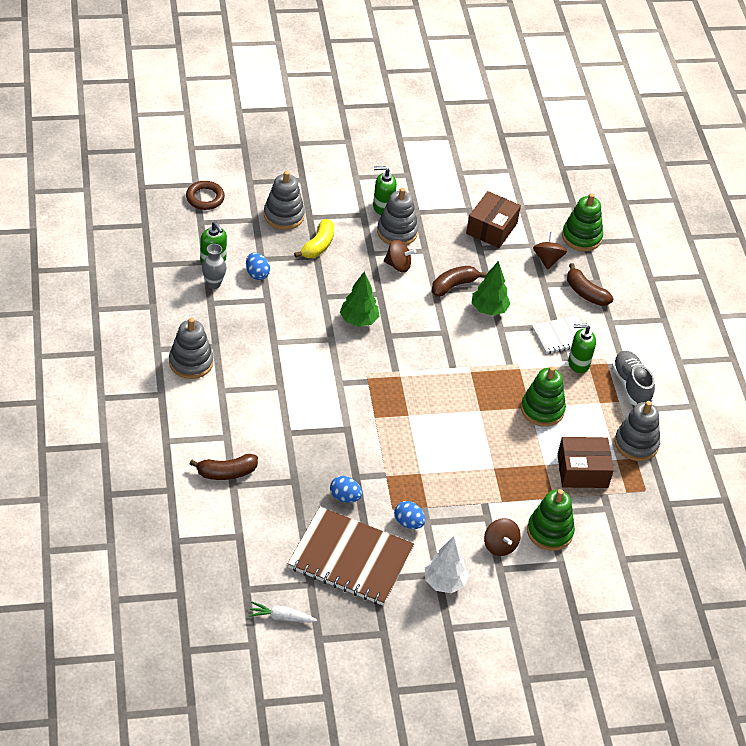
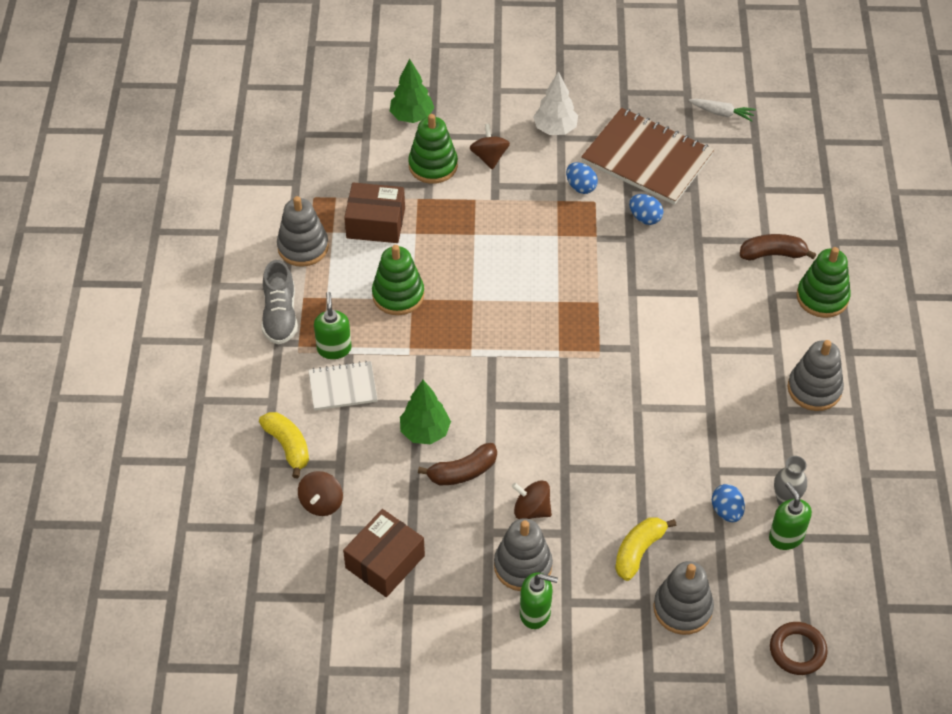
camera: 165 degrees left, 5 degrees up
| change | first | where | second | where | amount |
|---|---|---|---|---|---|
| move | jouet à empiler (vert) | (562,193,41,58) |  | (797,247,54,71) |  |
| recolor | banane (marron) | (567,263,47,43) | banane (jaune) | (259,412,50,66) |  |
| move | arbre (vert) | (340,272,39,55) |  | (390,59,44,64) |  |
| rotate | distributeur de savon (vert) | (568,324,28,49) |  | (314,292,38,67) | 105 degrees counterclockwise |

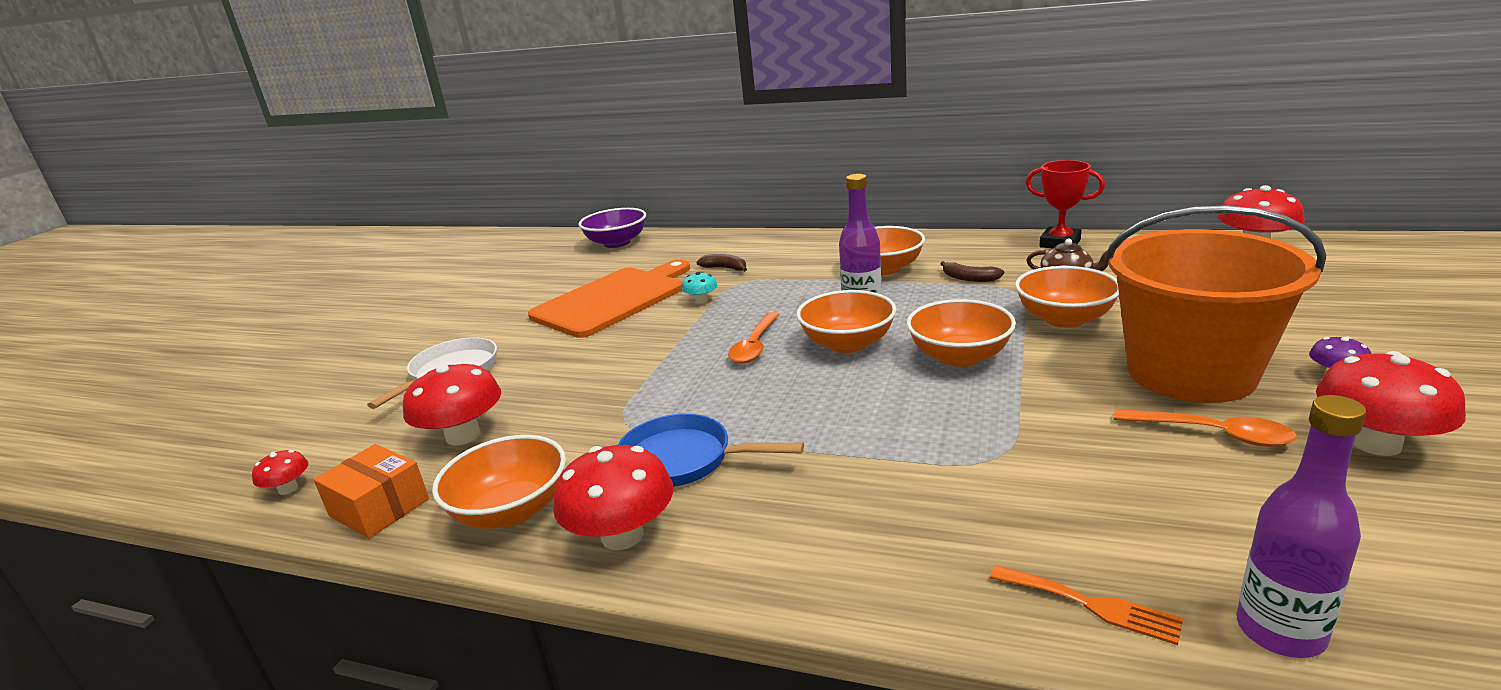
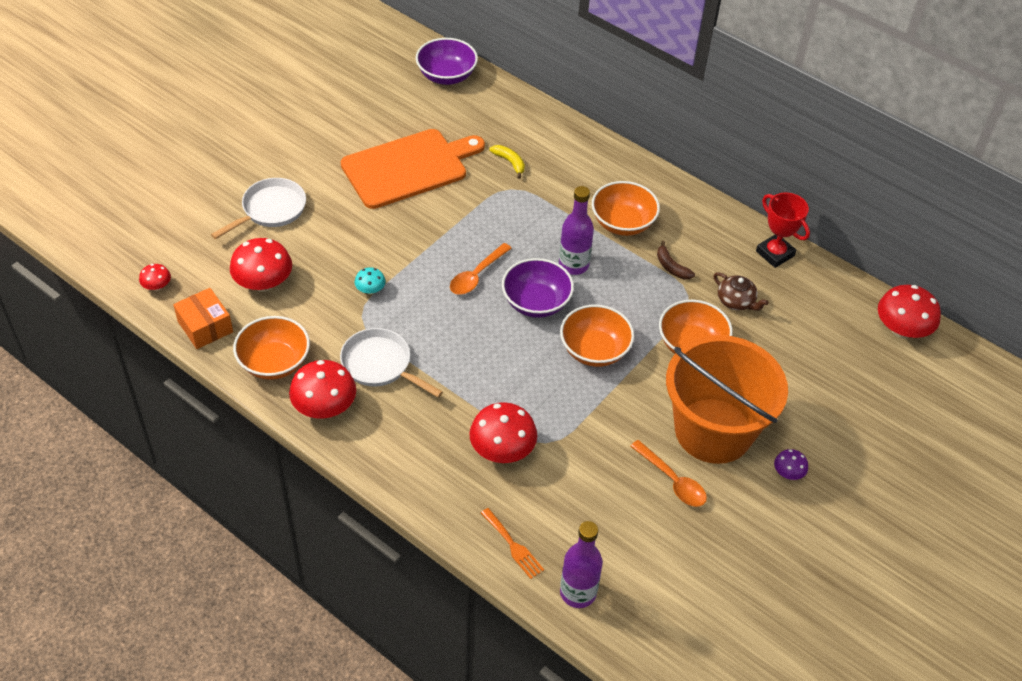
camera: 15 degrees right, 25 degrees up
| change | first | where | second | where | amount |
|---|---|---|---|---|---|
| recolor | banane (marron) | (697,254,50,18) | banane (jaune) | (489,145,36,34) |  |
| move | champignon (turquoise) | (682,272,36,31) |  | (354,267,32,27) |  |
| recolor | bol (orange) | (797,290,99,63) | bol (violet) | (502,258,72,60) |  |
| move | champignon (rouge) | (1316,351,150,105) |  | (469,402,68,61) |  |
| recolor | poêle (bleu) | (618,414,186,73) | poêle (blanc) | (340,328,103,70) |  |

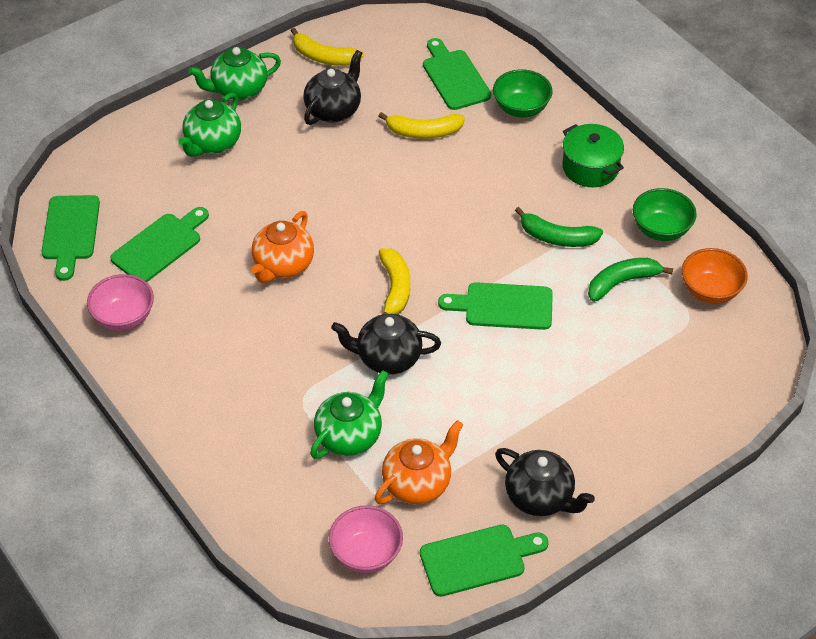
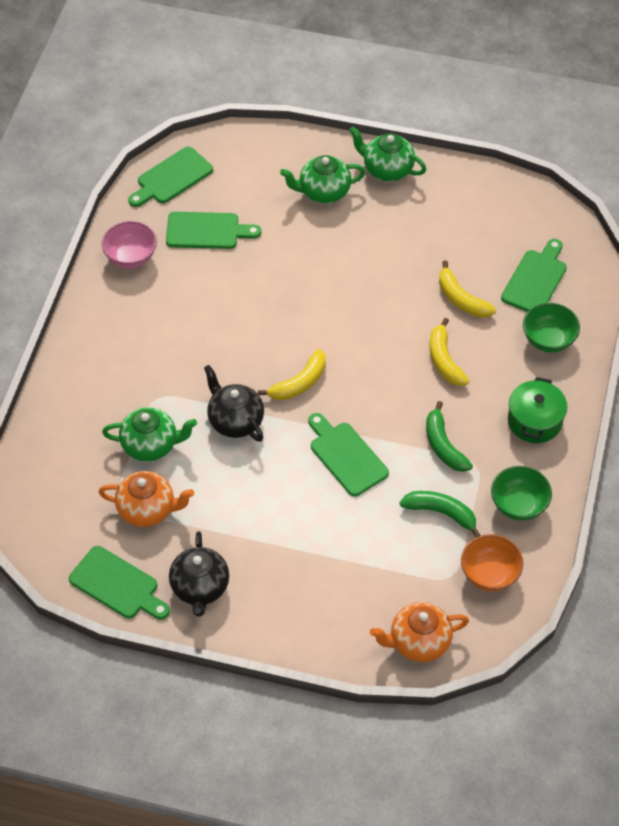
camera: 50 degrees right, 5 degrees up
| change | first | where | second | where | amount |
|---|---|---|---|---|---|
| move | banane (jaune) | (291,28,73,38) |  | (430,318,39,68) |  |
| delete | théière (noir) | (303,50,59,75) |  |  |  |
| move | théière (orange) | (251,211,63,72) |  | (370,602,99,60) |  |
| delete | bol (rose) | (329,505,74,68) |  |  |  |

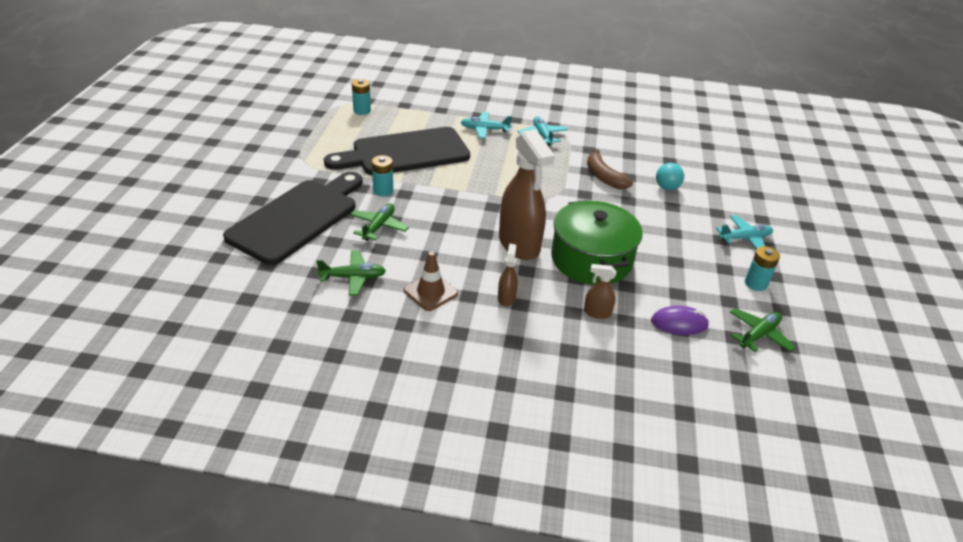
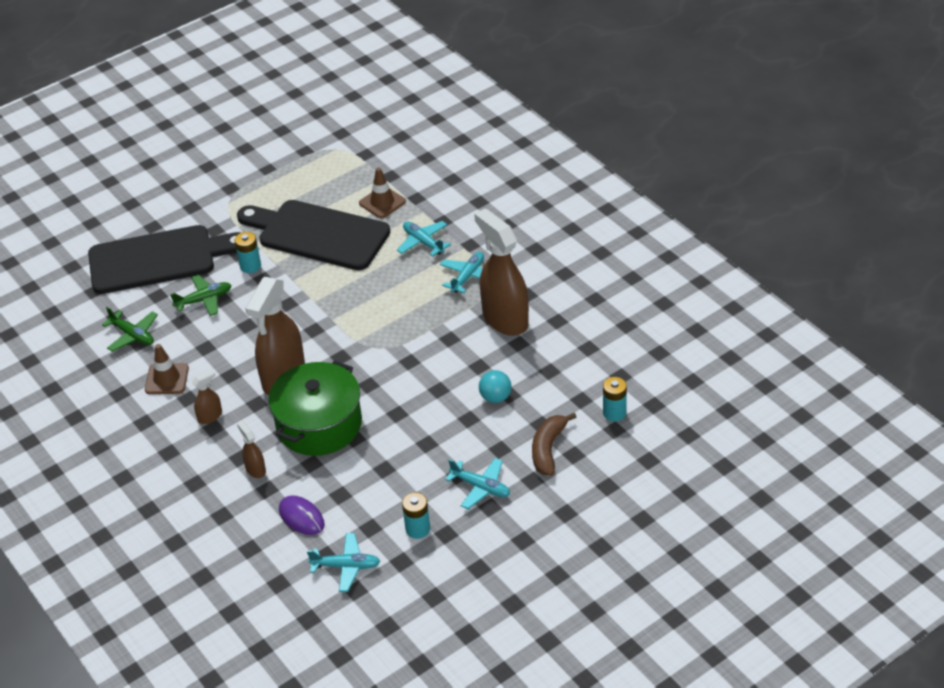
camera: 50 degrees right, 5 degrees up
| change | first | where | second | where | amount |
|---|---|---|---|---|---|
| move | pile (turquoise) | (352,79,19,36) |  | (603,377,24,44) |  |
| move | banane (marron) | (587,149,46,40) |  | (532,413,44,63) |  |
| recolor | avion (vert) | (730,308,66,44) | avion (turquoise) | (307,533,73,59) |  |
| insert |  |  | cône de chantier (marron) | (359,167,47,51) |  |
| insert |  |  | vaporisateur (marron) | (474,208,55,128) |  |

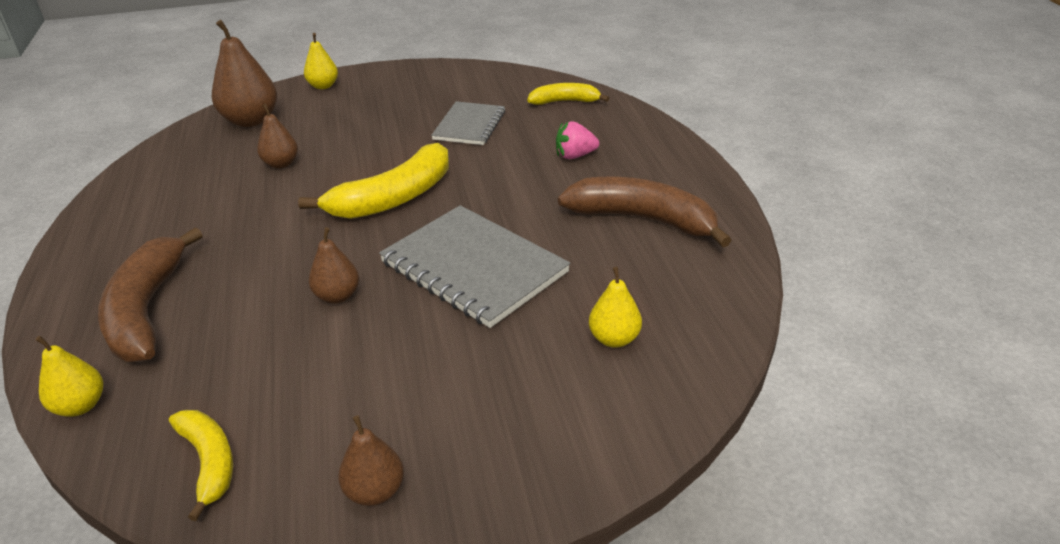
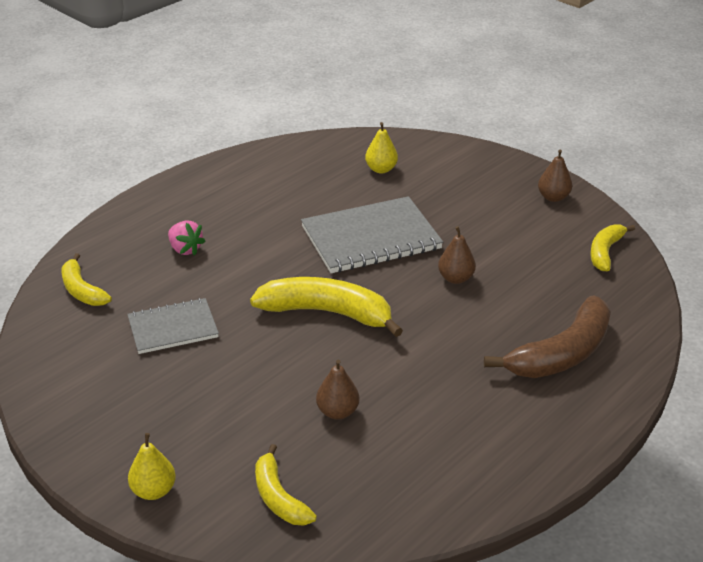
camera: 125 degrees left, 0 degrees up
| change | first | where | second | where | amount |
|---|---|---|---|---|---|
| replace | poire (marron) | (212,20,65,107) | banane (jaune) | (255,444,62,81) |  |
| delete | banane (marron) | (558,177,174,70) |  |  |  |
| rotate | carnet (gris) | (379,205,191,123) |  | (301,196,142,77) | 60 degrees clockwise |
| delete | poire (jaune) | (35,336,68,81) |  |  |  |

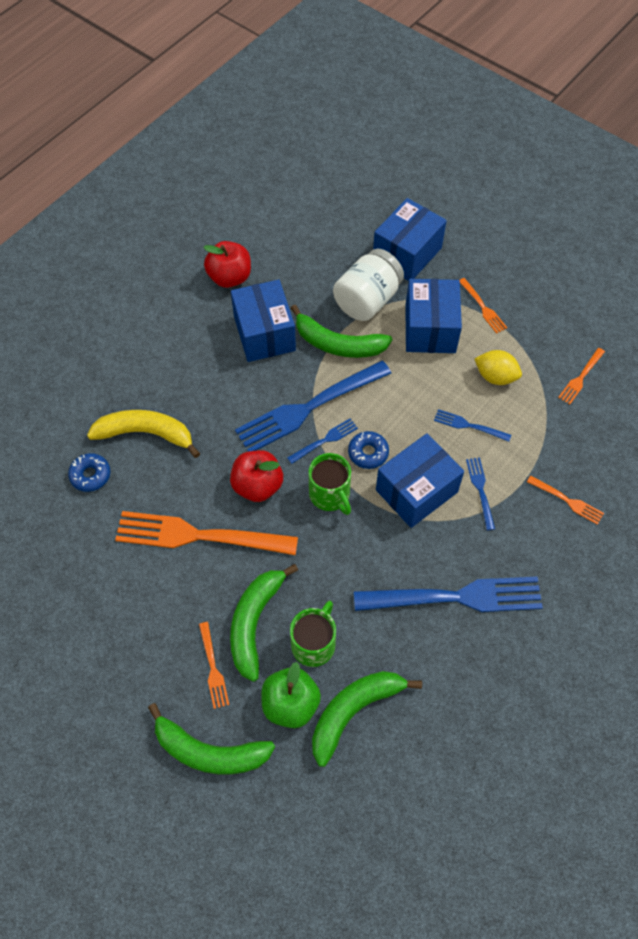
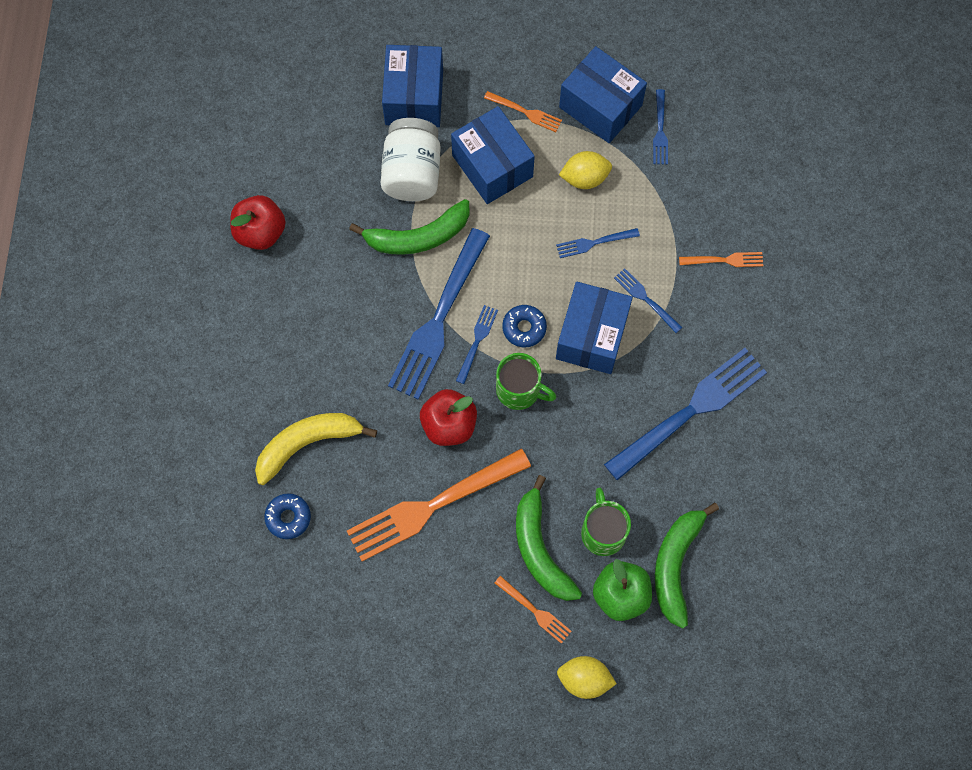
camera: 35 degrees left, 10 degrees up
| change | first | where | second | where | amount |
|---|---|---|---|---|---|
| move | boîte (bleu) | (231,280,65,82) |  | (559,46,88,97) |  |
| recolor | fourchette (orange) | (558,348,47,56) | fourchette (bleu) | (653,89,15,76) |  |
| replace | banane (vert) | (148,703,127,72) | citron (jaune) | (557,656,60,43) |  |

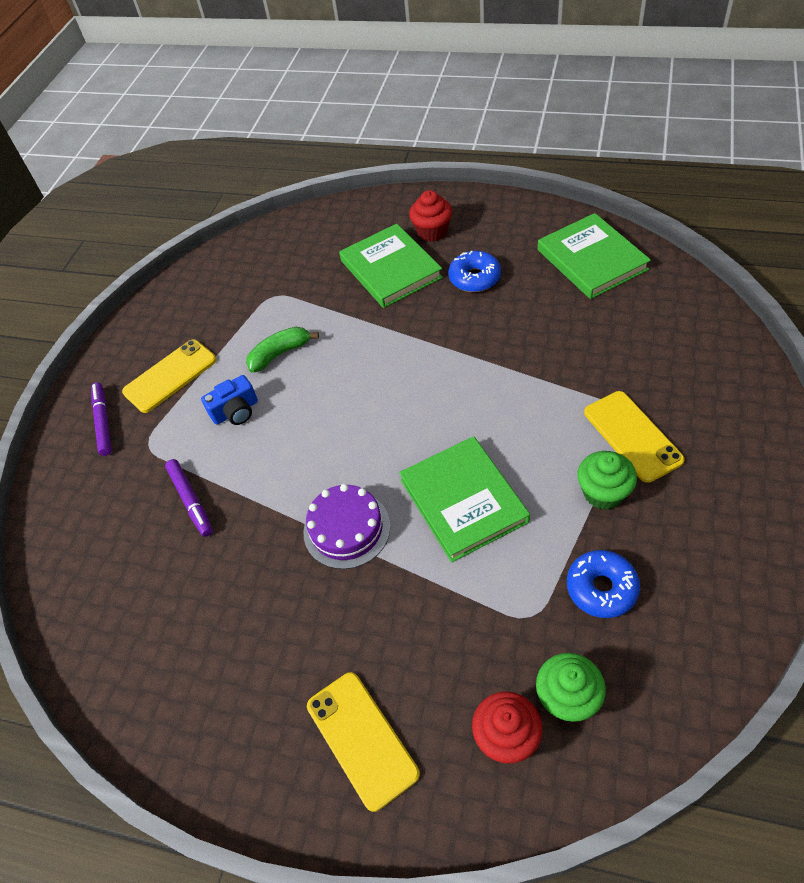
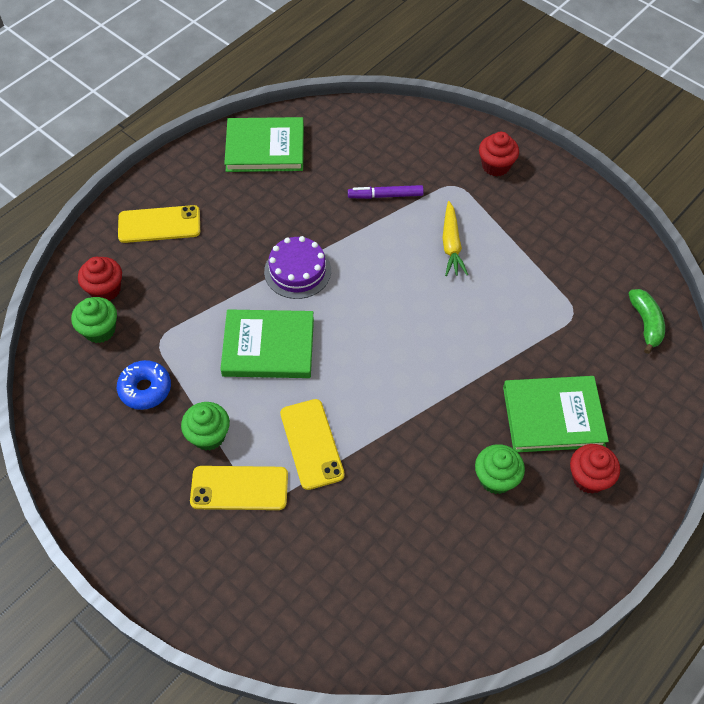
camera: 110 degrees right, 5 degrees up
| change | first | where | second | where | amount |
|---|---|---|---|---|---|
| move | livre (vert) | (538,213,113,86) |  | (224,117,80,55) |  |
| replace | beignet (bleu) | (449,251,52,41) | muffin (vert) | (475,444,50,50) |  |
| move | banane (vert) | (246,327,73,46) |  | (628,289,37,65) |  |
| move | téléphone (jaune) | (122,339,95,74) |  | (280,399,65,91) |  |
| replace | appareil photo (bleu) | (201,375,57,50) | carotte (jaune) | (442,201,26,75) |  |
| replace | feutre (violet) | (91,383,21,73) | muffin (rouge) | (479,132,40,44) |  |

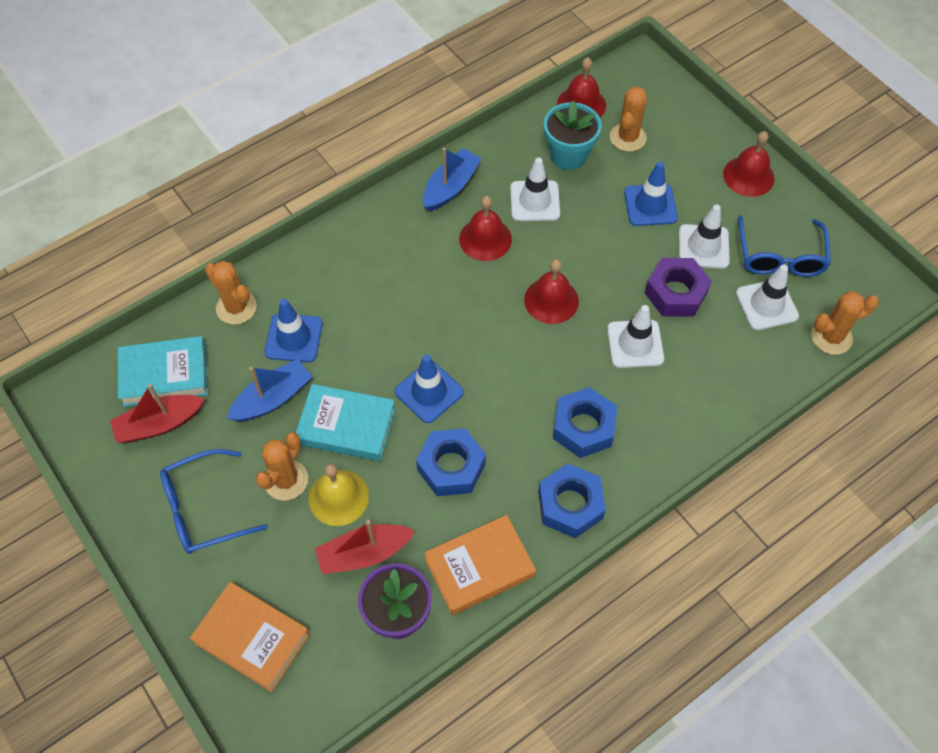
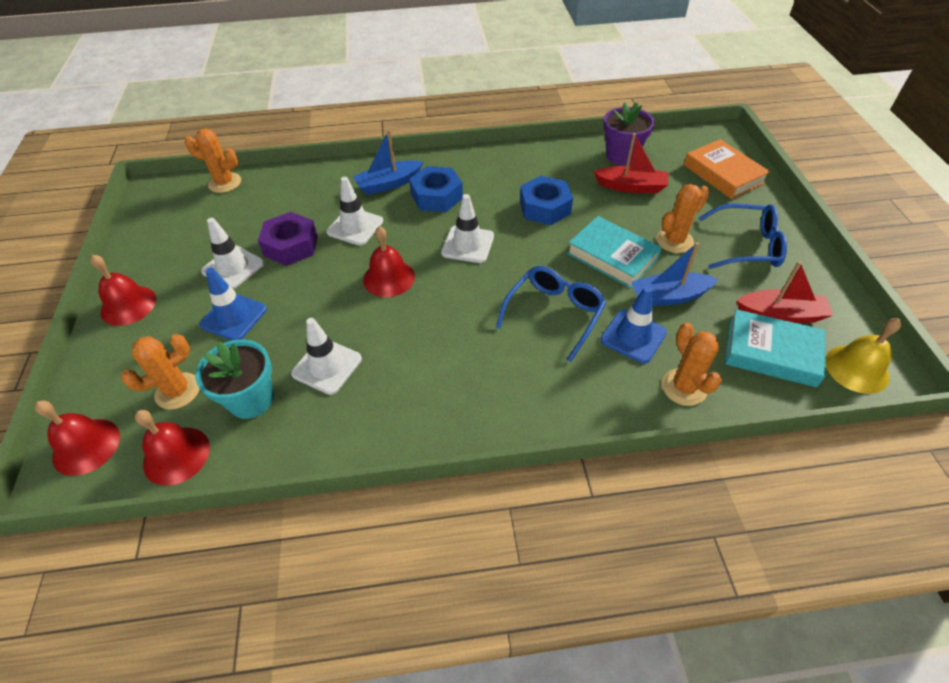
camera: 150 degrees left, 10 degrees down
| change | first | where | second | where | amount |
|---|---|---|---|---|---|
| move | bateau (bleu) | (423,148,59,64) |  | (353,129,70,66) |  |
| move | cloche (rouge) | (459,196,53,65) |  | (35,401,85,75) |  |
| move | lunettes (bleu) | (738,215,93,62) |  | (496,266,110,96) |  |
| move | cône de chantier (blanc) | (736,264,63,66) |  | (441,194,53,69) |  |
| delete | cône de chantier (bleu) | (394,355,70,68) |  |  |  |
| delete | écrou (bleu) | (538,463,68,75) |  |  |  |
| move | cloche (jaune) | (309,464,60,62) |  | (825,318,76,76) |  |
| delete | livre (orange) | (424,515,112,100) |  |  |  |

